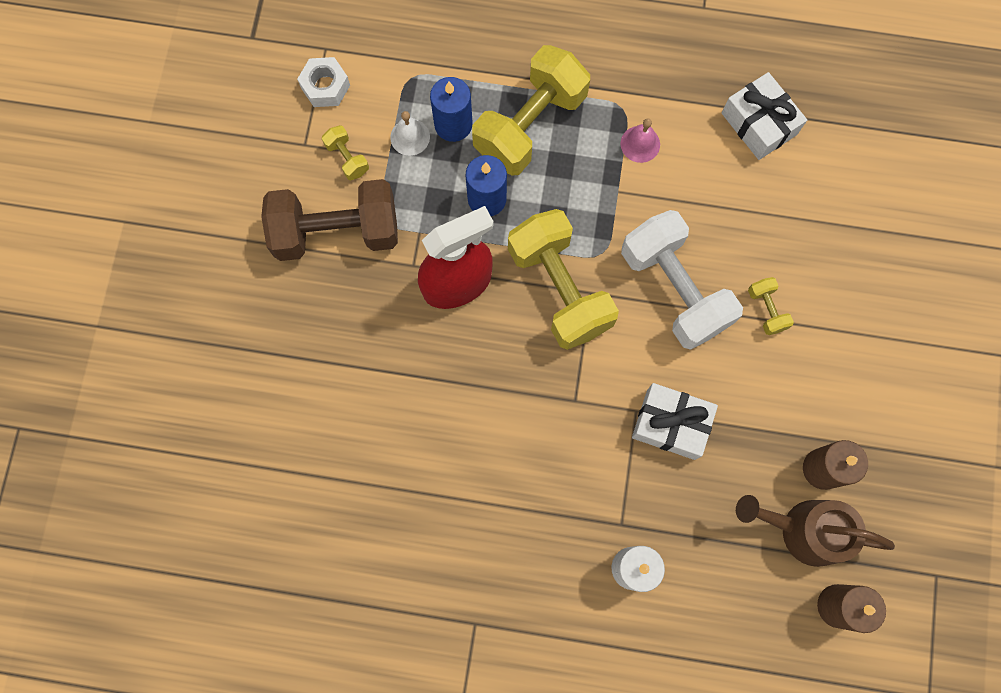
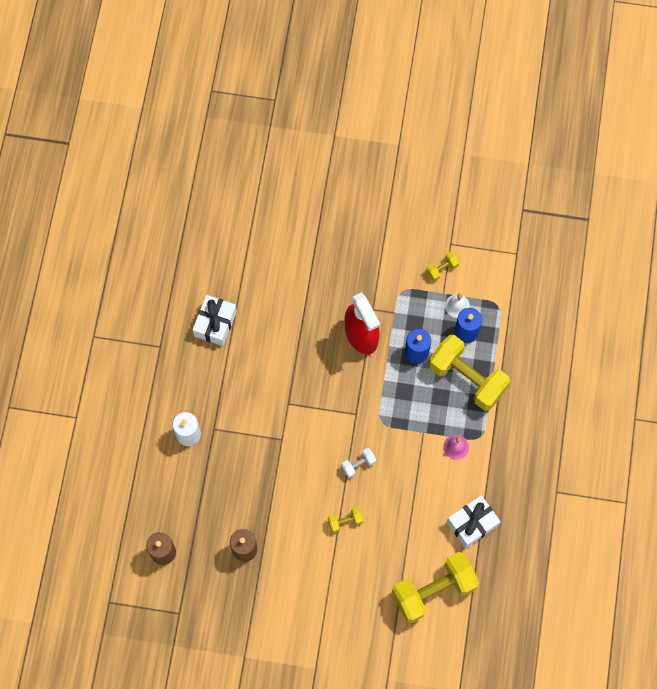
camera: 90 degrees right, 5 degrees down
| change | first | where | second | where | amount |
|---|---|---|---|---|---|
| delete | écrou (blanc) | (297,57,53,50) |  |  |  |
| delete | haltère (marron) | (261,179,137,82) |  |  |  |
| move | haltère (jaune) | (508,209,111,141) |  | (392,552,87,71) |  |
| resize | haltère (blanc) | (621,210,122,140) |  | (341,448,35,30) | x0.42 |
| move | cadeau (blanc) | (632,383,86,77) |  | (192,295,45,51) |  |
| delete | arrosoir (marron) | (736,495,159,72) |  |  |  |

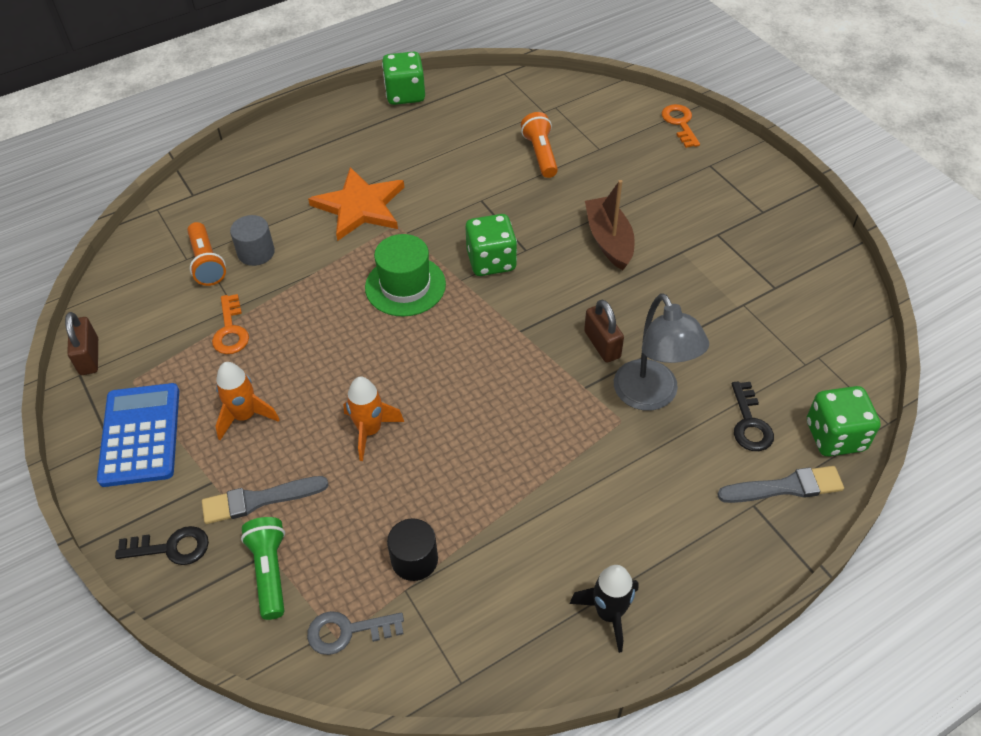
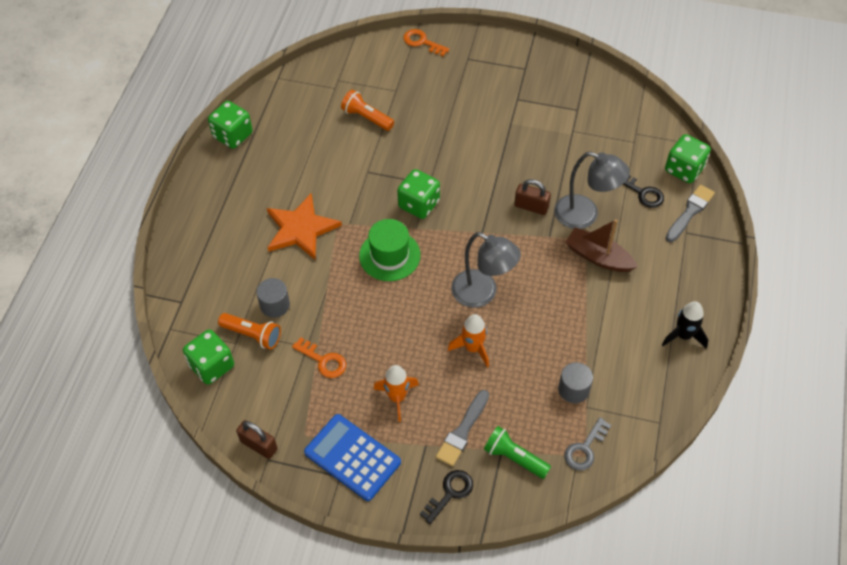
camera: 45 degrees left, 5 degrees up
| change | first | where | second | where | amount |
|---|---|---|---|---|---|
| move | bateau (marron) | (585,180,50,90) |  | (565,219,73,53) |  |
| recolor | cylindre (noir) | (387,518,51,63) | cylindre (gris) | (558,362,35,41) |  |
| insert |  |  | lampe (gris) | (451,232,70,76) |  |
| insert |  |  | dé (vert) | (183,329,51,56) |  |

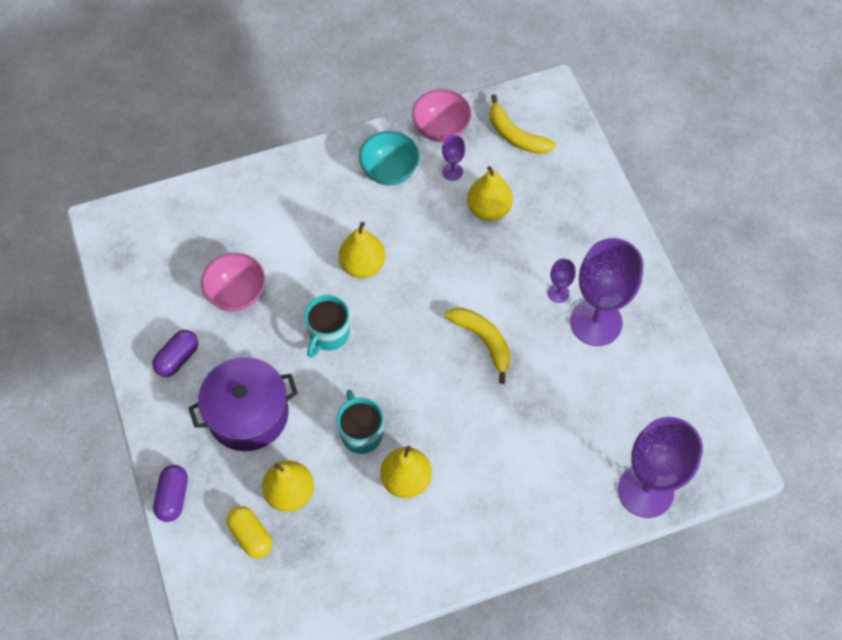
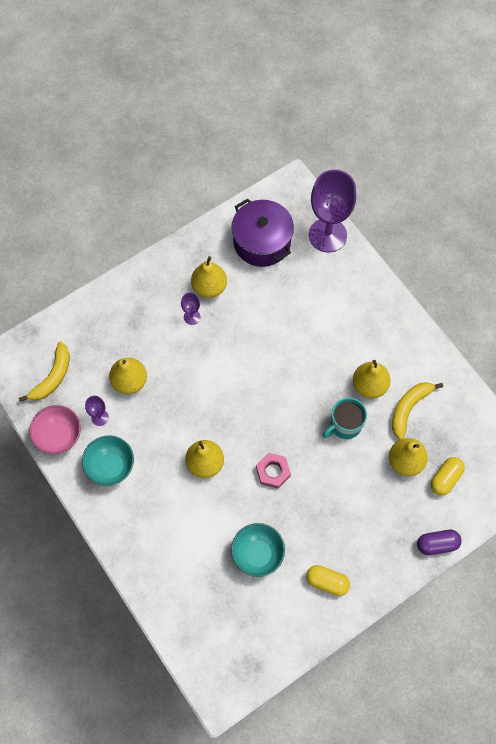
camera: 105 degrees left, 5 degrees up
| change | first | where | second | where | amount |
|---|---|---|---|---|---|
| replace | verre à pied (violet) | (570,238,73,108) | poire (jaune) | (191,256,36,42) |  |
| recolor | bol (rose) | (201,253,64,59) | bol (turquoise) | (231,523,54,54) |  |
| replace | tasse (turquoise) | (304,295,46,63) | écrou (rose) | (256,453,35,36) |  |
| move | banane (jaune) | (444,308,67,76) |  | (392,382,51,58) |  |
| recolor | gélule (violet) | (152,330,46,47) | gélule (jaune) | (306,565,44,31) |  |
| move | marmite (violet) | (188,357,110,94) |  | (231,198,63,69) |  |

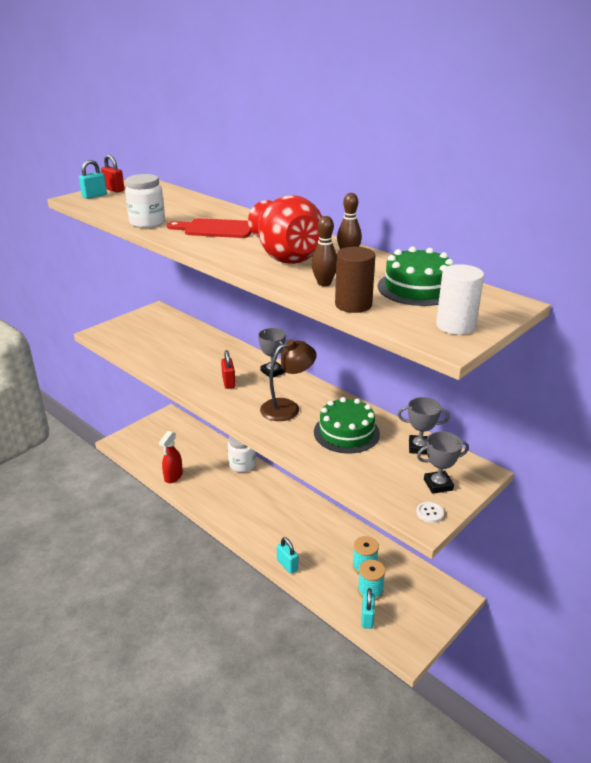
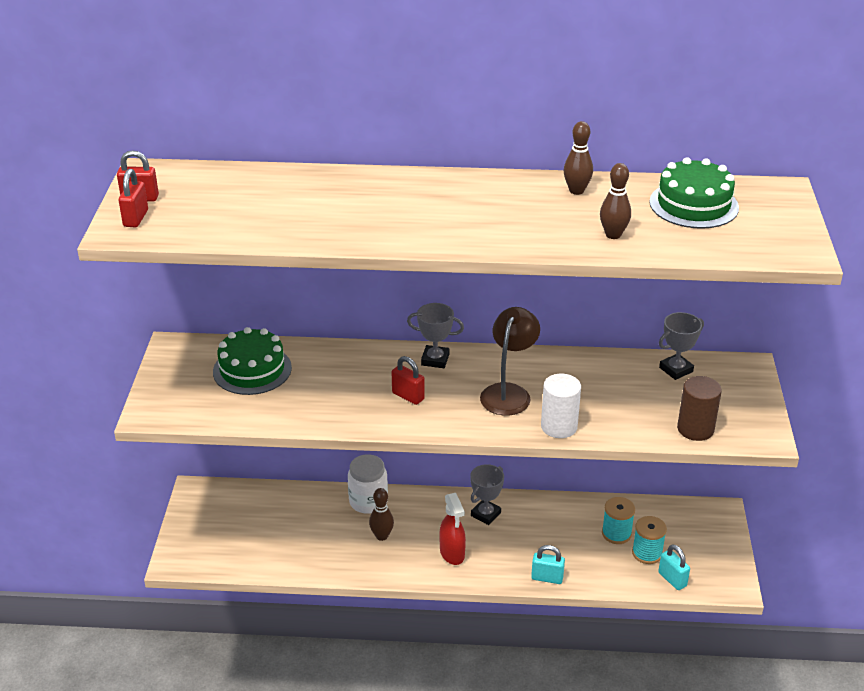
camera: 40 degrees left, 5 degrees up
| change | first | where | second | where | amount |
|---|---|---|---|---|---|
| recolor | cadenas (turquoise) | (79,160,28,39) | cadenas (rouge) | (119,169,29,58) |  |
| delete | bocal (blanc) | (125,174,40,54) |  |  |  |
| delete | vase (rouge) | (248,195,74,69) |  |  |  |
| delete | planche à découper (rouge) | (167,218,85,20) |  |  |  |
| move | cylindre (marron) | (335,247,40,66) |  | (677,376,45,65) |  |
| move | cylindre (blanc) | (436,264,48,71) |  | (541,374,40,64) |  |
| move | gâteau (vert) | (314,397,66,56) |  | (213,327,79,68) |  |
| move | vaporisateur (rouge) | (159,431,24,52) |  | (439,493,27,72) |  |
| move | trophée (gris) | (417,431,52,63) |  | (470,464,34,61) |  |
| delete | bouton (blanc) | (416,502,28,21) |  |  |  |
| insert |  |  | quille (marron) | (369,488,25,53) |  |

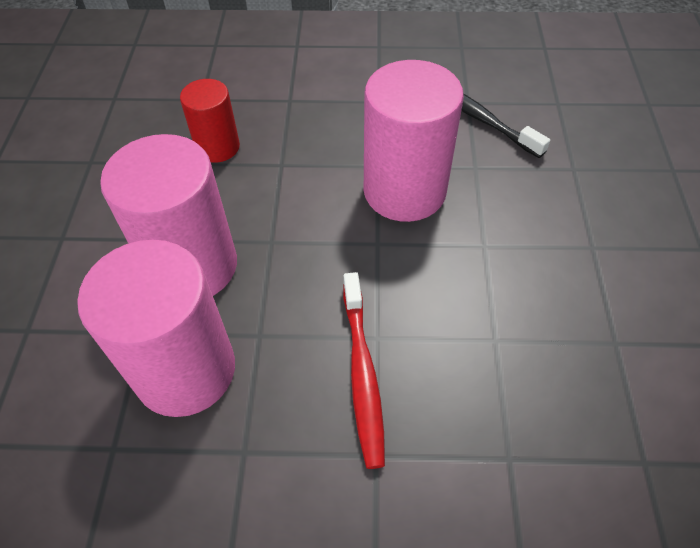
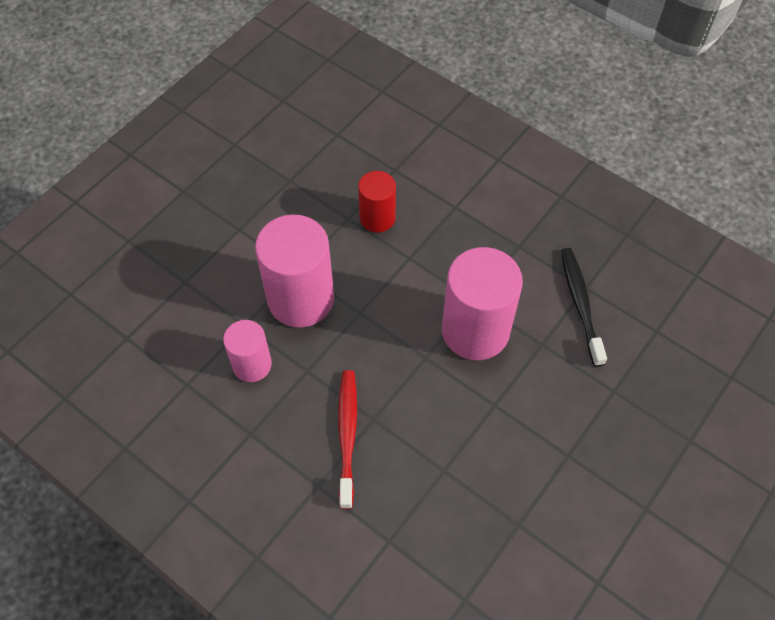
camera: 35 degrees right, 5 degrees up
| change | first | where | second | where | amount |
|---|---|---|---|---|---|
| resize | cylindre (rose) | (77,240,158,177) |  | (223,320,49,62) | x0.57 |
| rotate | brosse à dents (rouge) | (343,272,42,197) |  | (338,370,19,139) | 150 degrees clockwise |

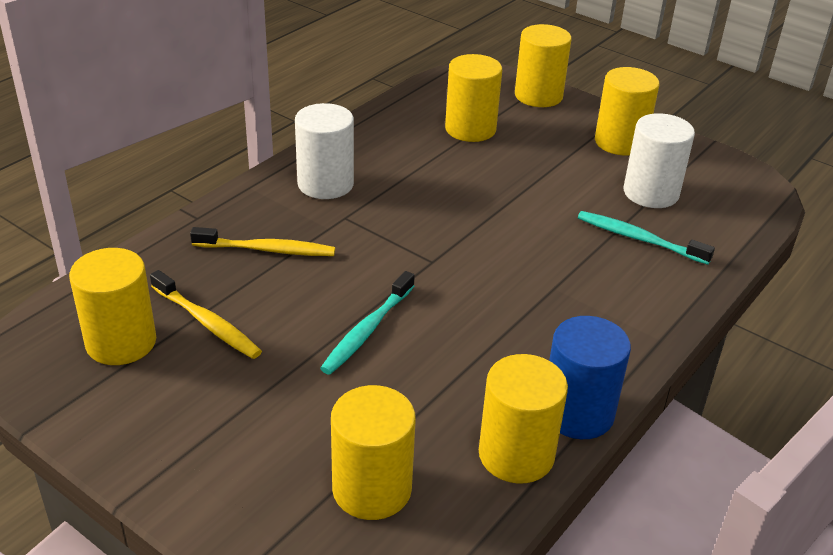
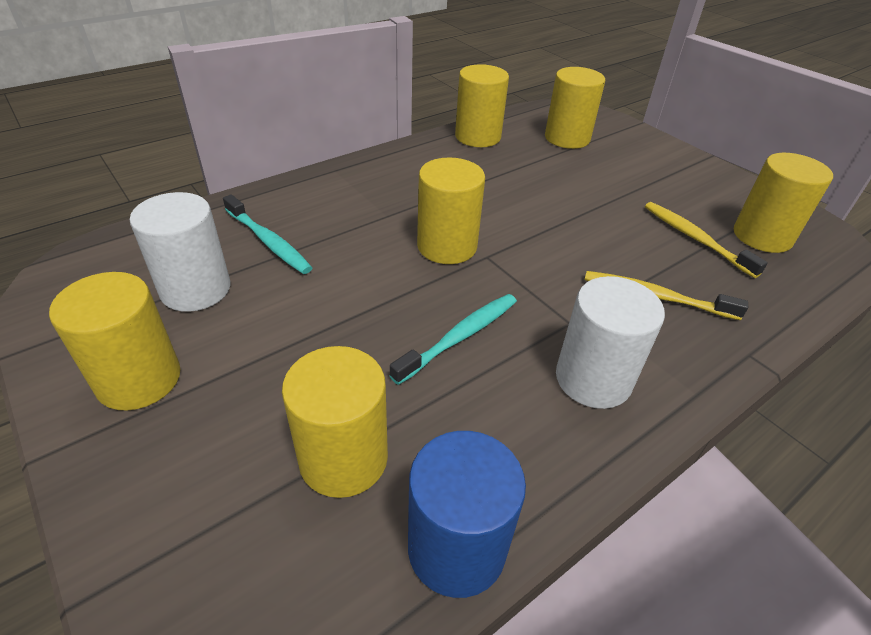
camera: 165 degrees left, 5 degrees up
| change | first | where | second | where | amount |
|---|---|---|---|---|---|
| move | cylindre (jaune) | (515,24,57,83) |  | (417,157,68,107) |  |
| move | brosse à dents (turquoise) | (320,271,95,104) |  | (389,294,128,91) |  |
| move | cylindre (bleu) | (549,316,82,123) |  | (408,431,118,167) |  |

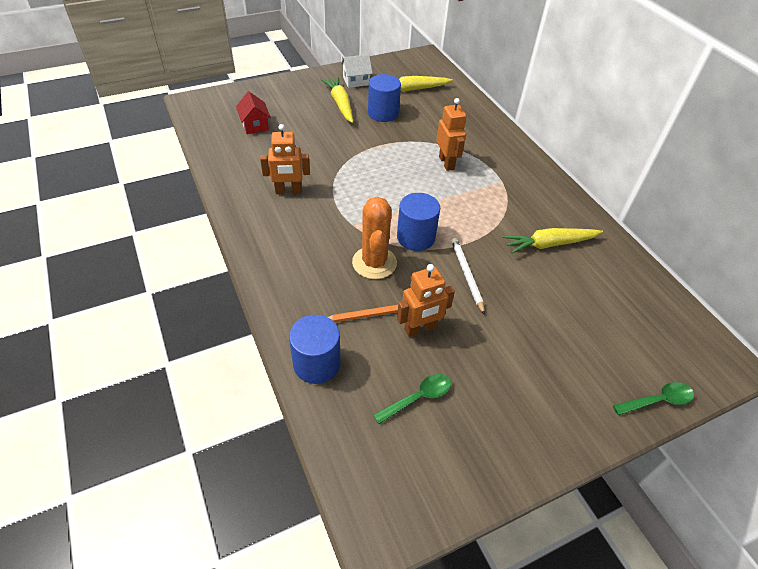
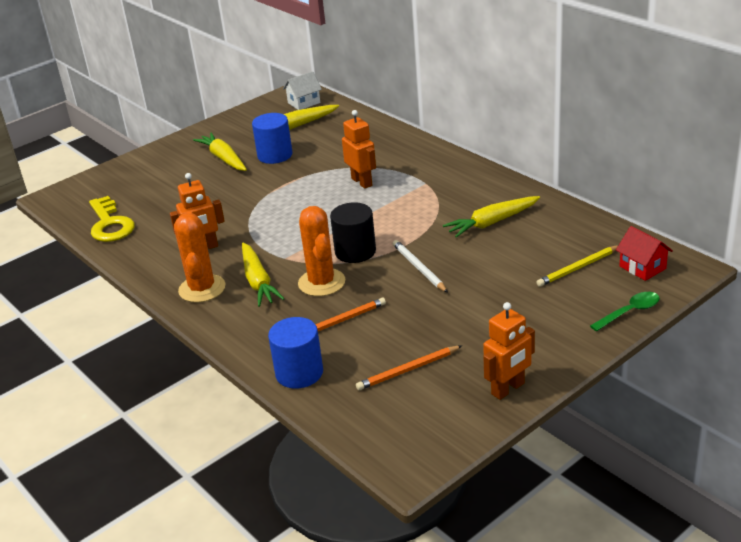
camera: 10 degrees left, 15 degrees down
| change | first | where | second | where | amount |
|---|---|---|---|---|---|
| move | maison (blanc) | (341,54,32,34) |  | (283,71,39,39) |  |
| move | maison (rouge) | (236,92,35,42) |  | (616,226,57,55) |  |
| recolor | cylindre (bleu) | (397,193,43,58) | cylindre (noir) | (330,202,46,61) |  |
| move | robot (orange) | (397,264,58,73) |  | (483,302,52,98) |  |
| replace | cuillère (vert) | (373,374,78,50) | crayon (orange) | (356,346,106,44) |  |
| insert |  |  | clé (jaune) | (89,196,46,46) |  |
| insert |  |  | cactus (orange) | (174,212,51,91) |  |
| insert |  |  | carotte (jaune) | (242,243,43,64) |  |
| insert |  |  | crayon (jaune) | (536,245,82,42) |  |

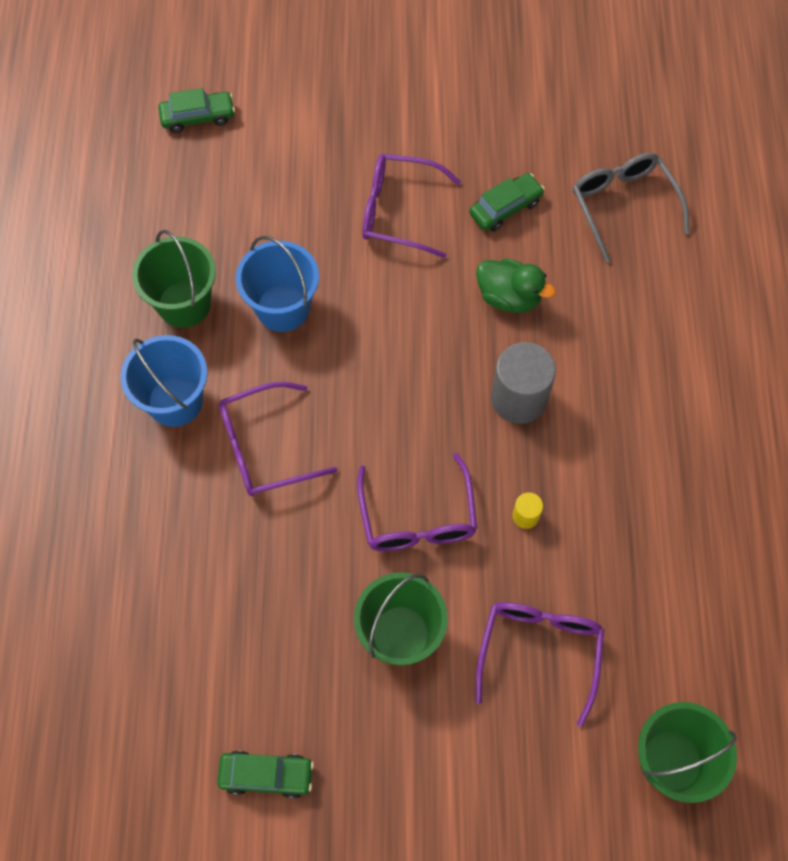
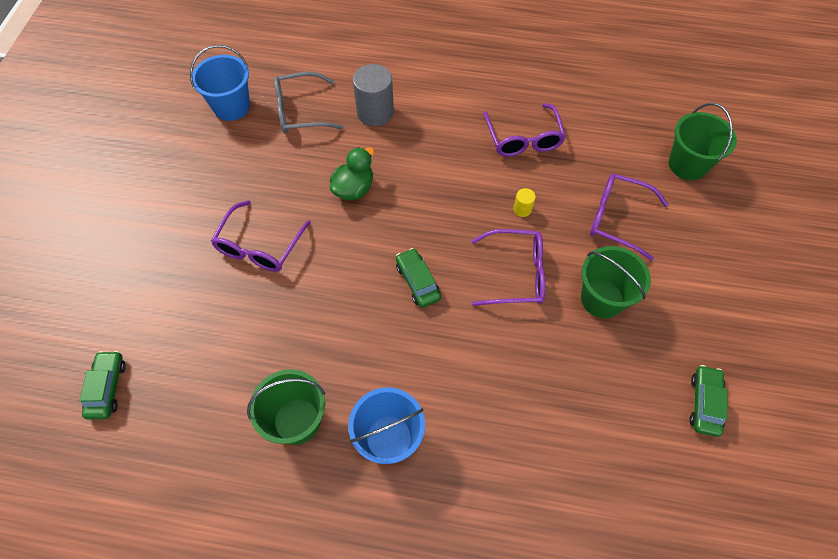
camera: 80 degrees left, 5 degrees down
| change | first | where | second | where | amount |
|---|---|---|---|---|---|
| move | voiture (vert) | (469,173,76,59) |  | (396,248,45,60) |  |
| move | seau (bleu) | (236,236,83,96) |  | (190,45,60,76) |  |
| move | cylindre (gris) | (491,342,65,82) |  | (353,64,41,62) |  |
| move | lunettes (violet) | (219,382,119,114) |  | (483,103,83,54) |  |

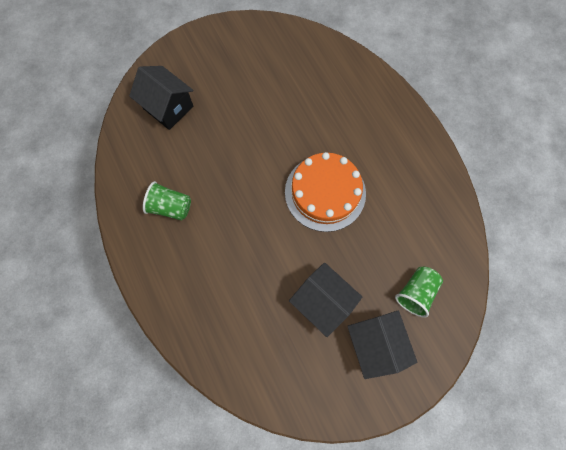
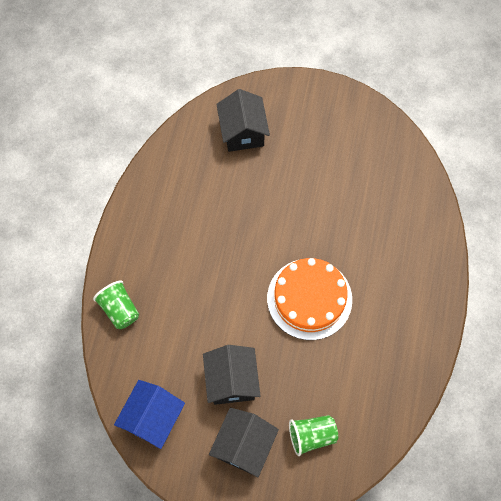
camera: 40 degrees right, 5 degrees down
| change | first | where | second | where | amount |
|---|---|---|---|---|---|
| move | gobelet (vert) | (143,181,48,39) |  | (93,280,46,49) |  |
| insert |  |  | maison (bleu) | (114,380,71,69) |  |

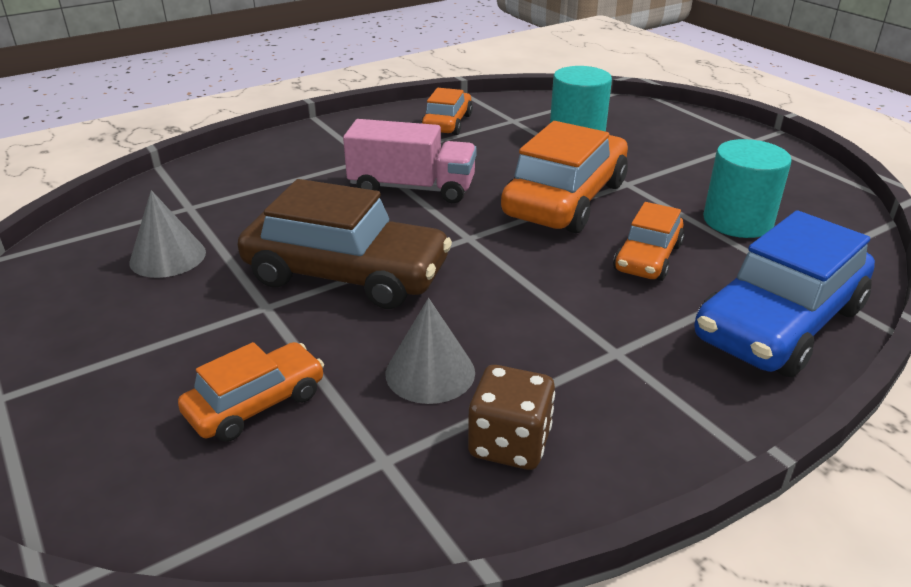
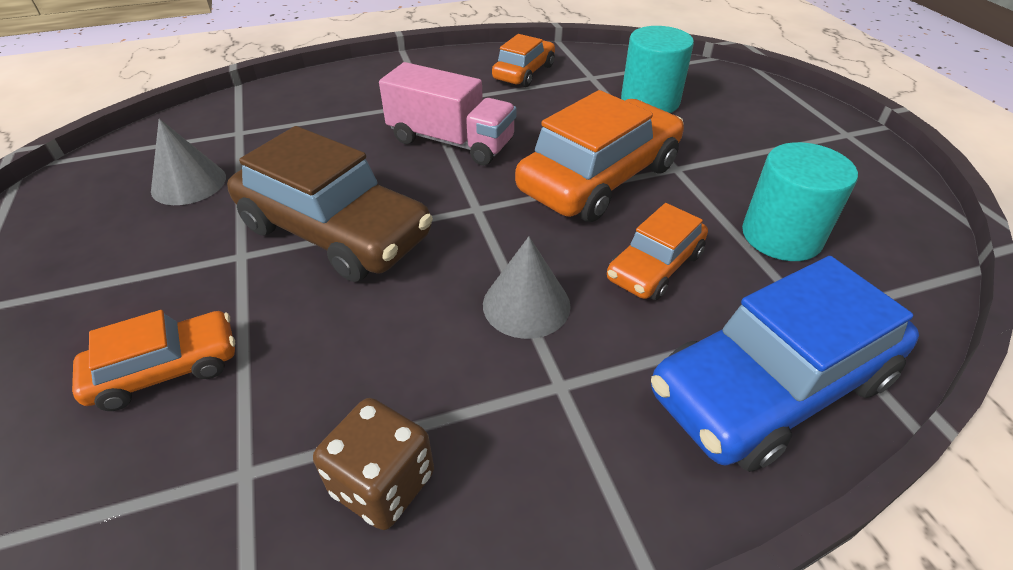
camera: 15 degrees right, 10 degrees up
| change | first | where | second | where | amount |
|---|---|---|---|---|---|
| move | cône (gris) | (386,298,89,106) |  | (483,236,87,103) |  |

